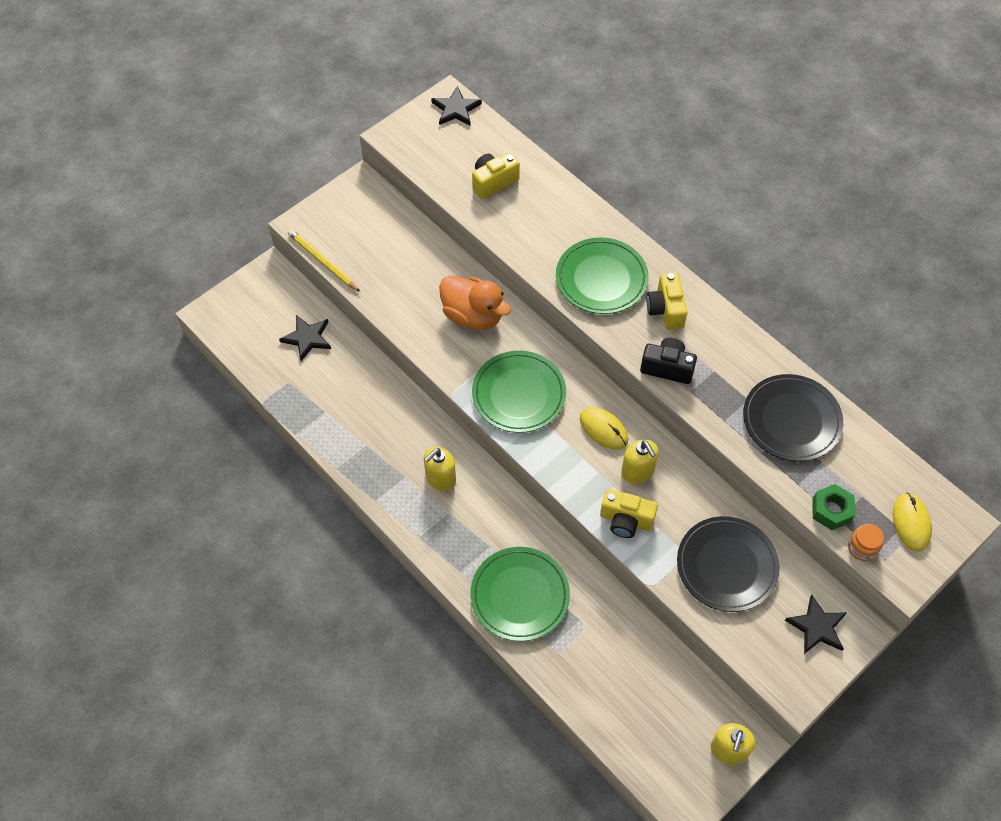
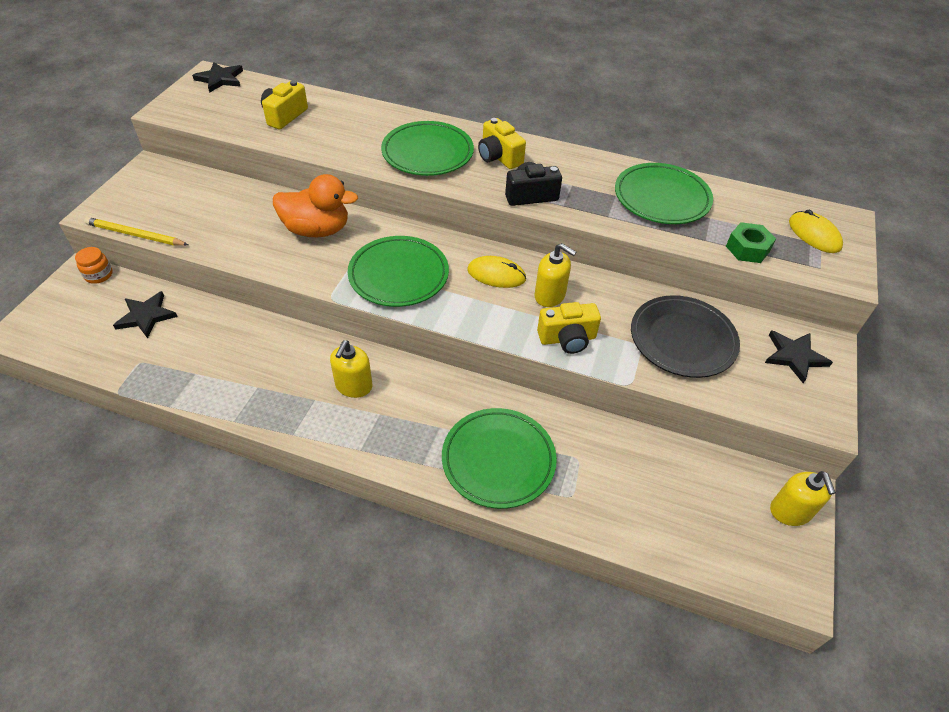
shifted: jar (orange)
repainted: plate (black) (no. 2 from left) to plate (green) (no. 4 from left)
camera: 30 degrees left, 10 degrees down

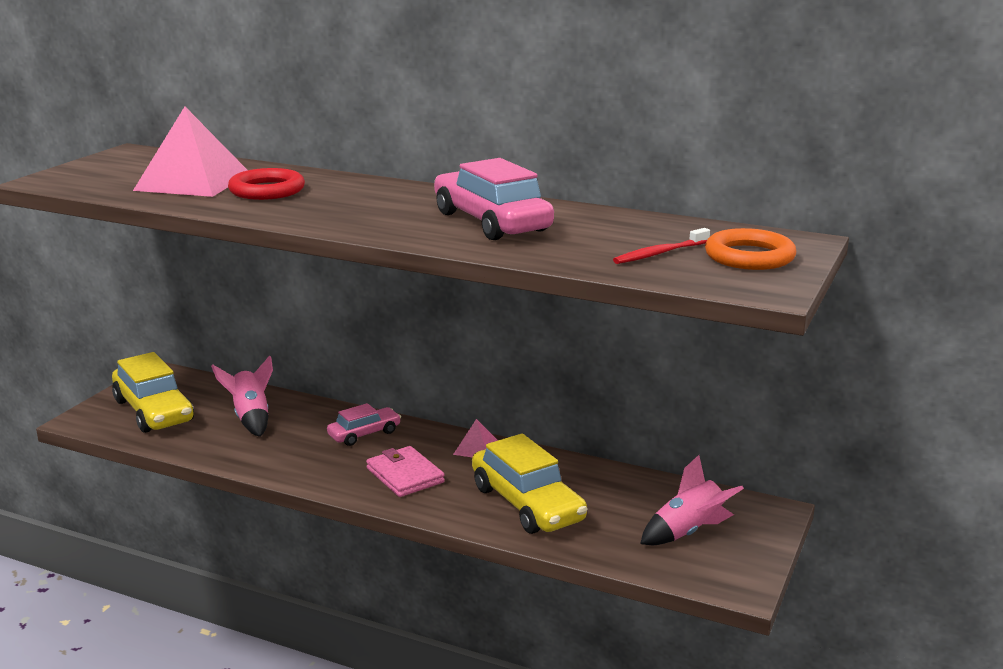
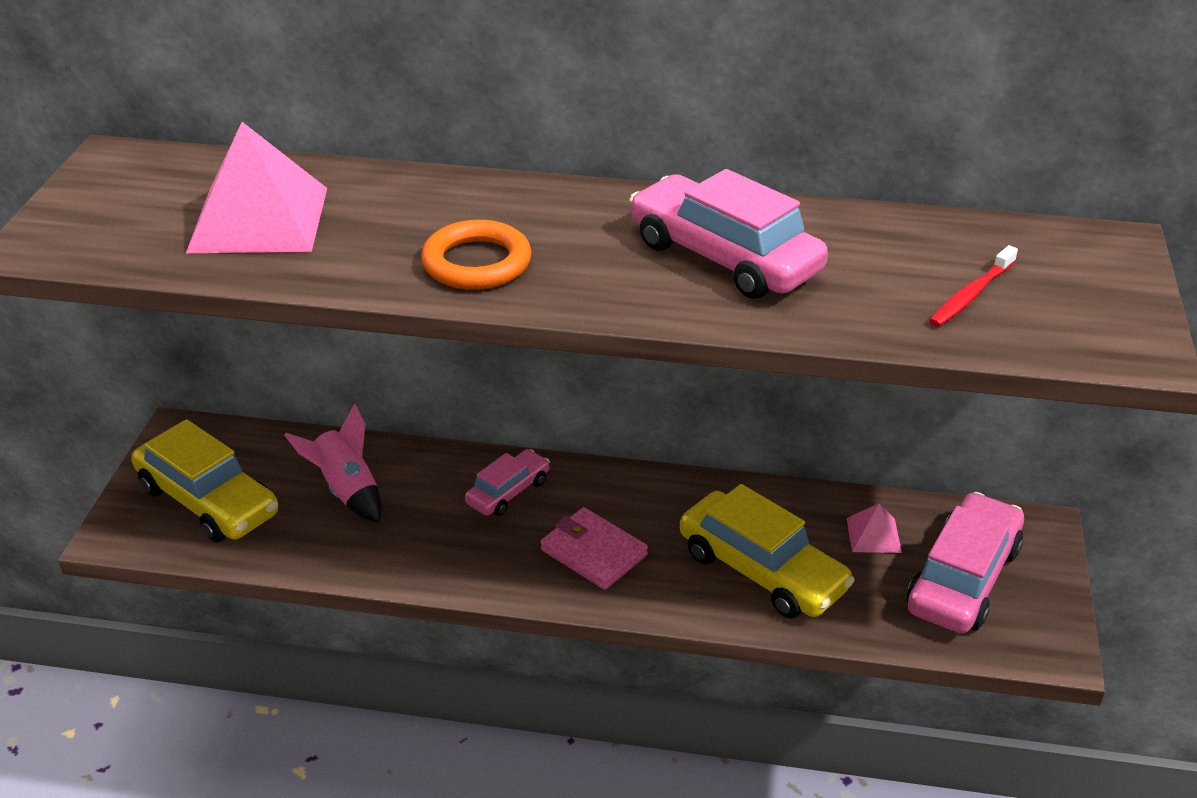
gone: ring (red)
shifted: ring (orange); pyramid (pink) (no. 2 from left)
swapped: rocket (pink) (no. 2 from left) to car (pink) (no. 3 from left)
camera: 15 degrees left, 15 degrees up

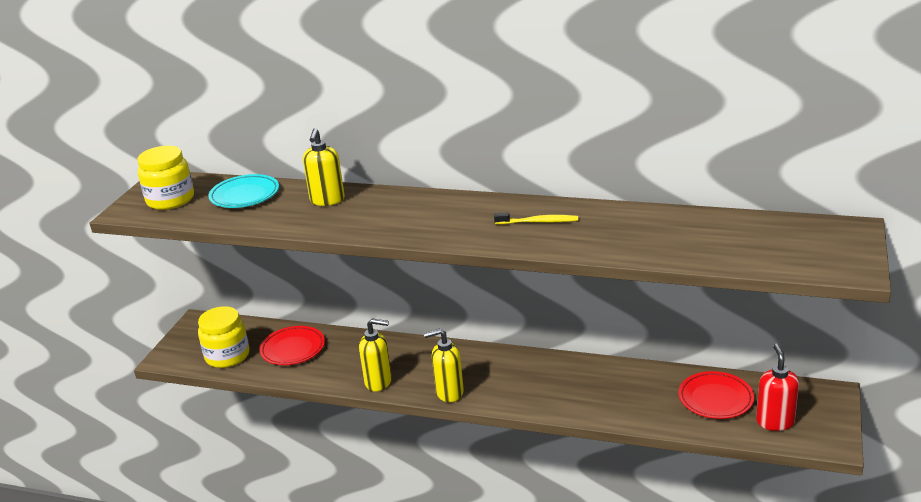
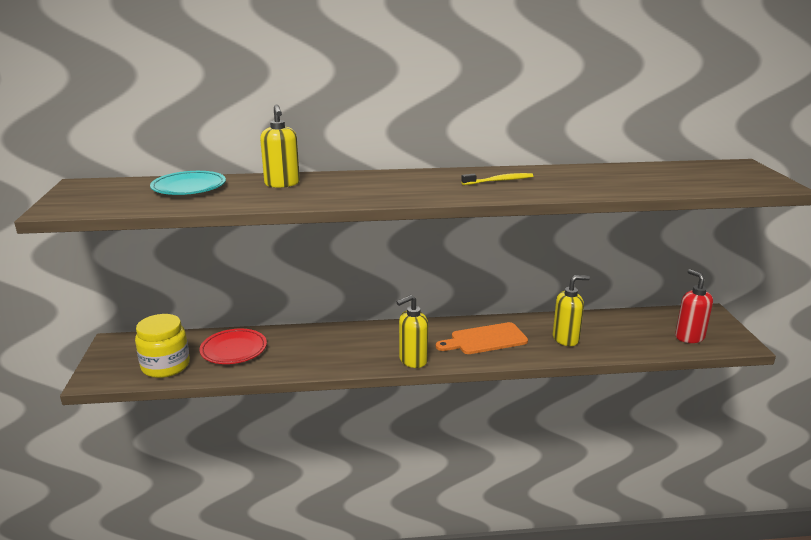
gone: jar (yellow) (no. 1 from left); plate (red) (no. 2 from left)
new: cutting board (orange)
shifted: soap dispenser (yellow) (no. 2 from left in the first image) to soap dispenser (yellow) (no. 3 from left)
camera: 25 degrees left, 5 degrees down

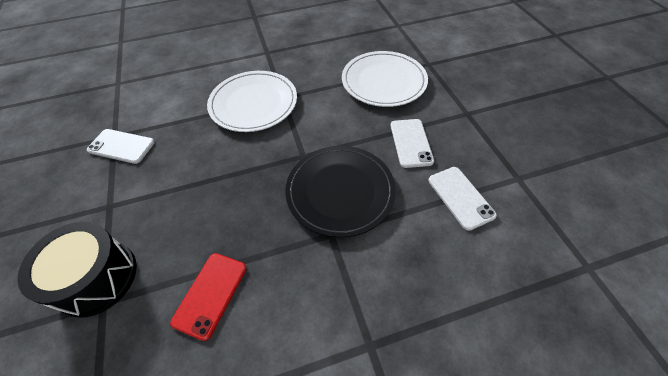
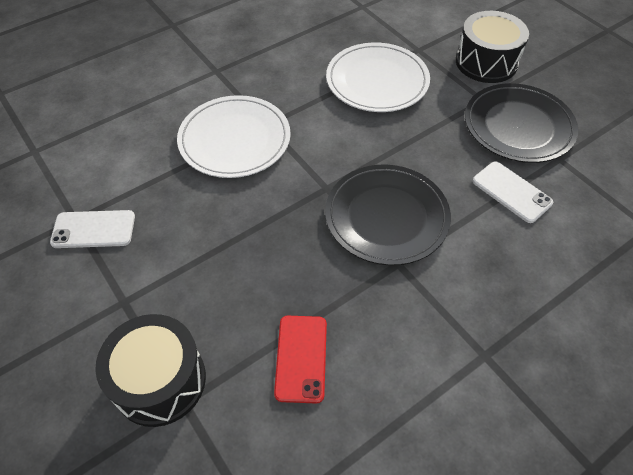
gone: phone (white) (no. 2 from left)
new: drum (black) (no. 2 from left); plate (black) (no. 2 from left)
camera: 20 degrees left, 0 degrees up

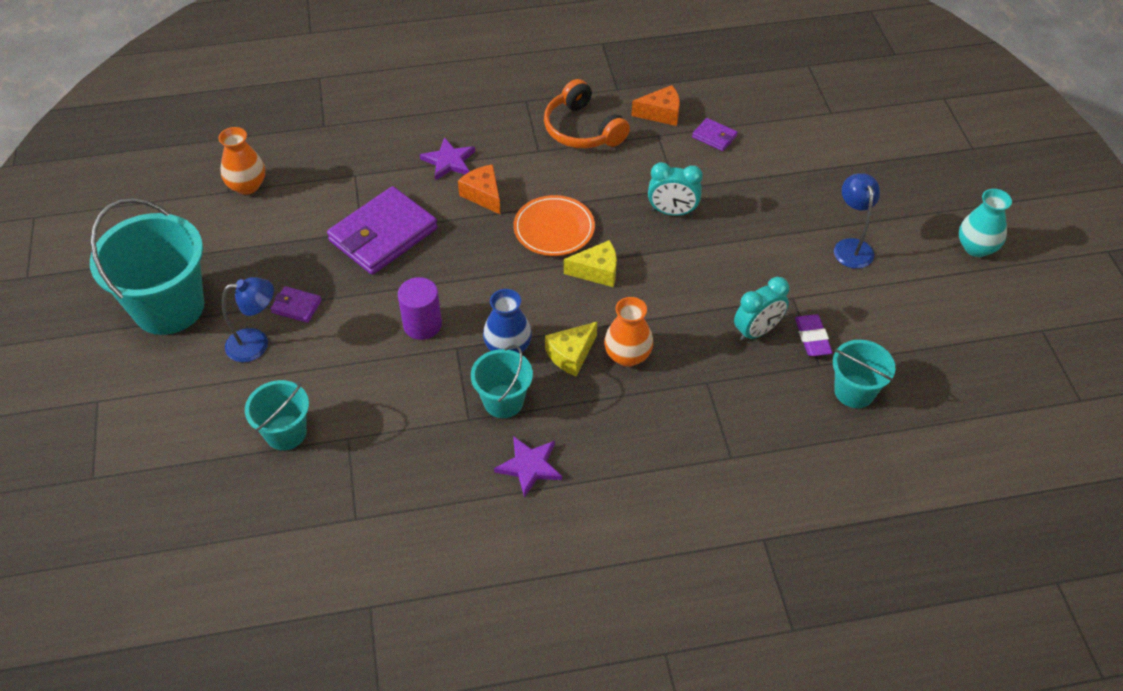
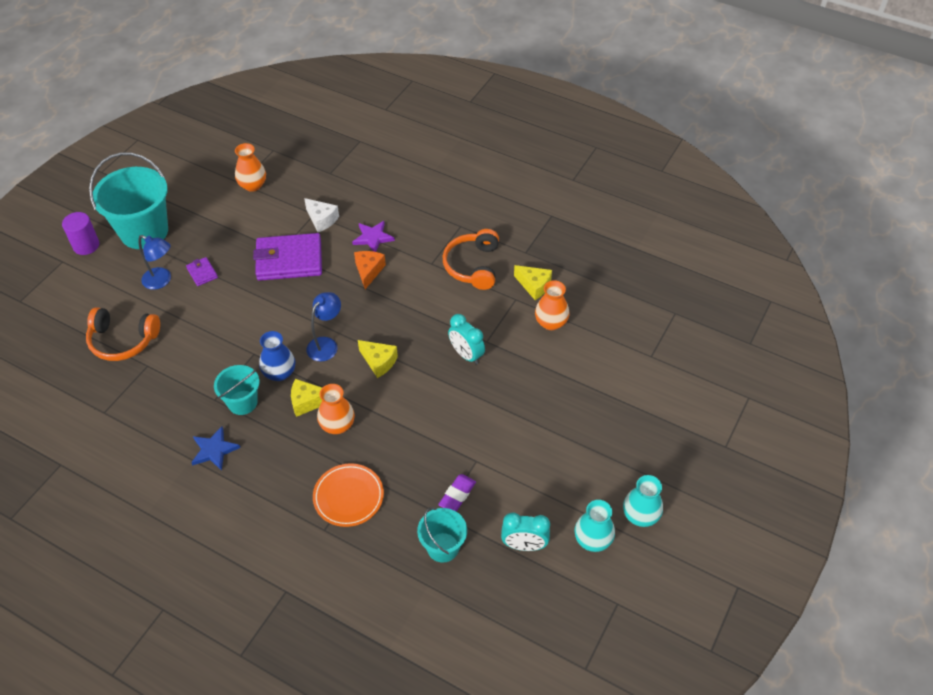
new: cheese (white); vase (turquoise) (no. 1 from left)
shifted: lamp (blue) (no. 2 from left); plate (orange); cylinder (purple); clock (turquoise) (no. 2 from left)
swapped: wallet (purple) (no. 3 from left) to vase (orange) (no. 3 from left); bucket (turquoise) (no. 2 from left) to headphones (orange) (no. 1 from left)
repainted: cheese (orange) (no. 2 from left) to cheese (yellow) (no. 3 from left); star (purple) (no. 2 from left) to star (blue)
camera: 40 degrees right, 0 degrees up

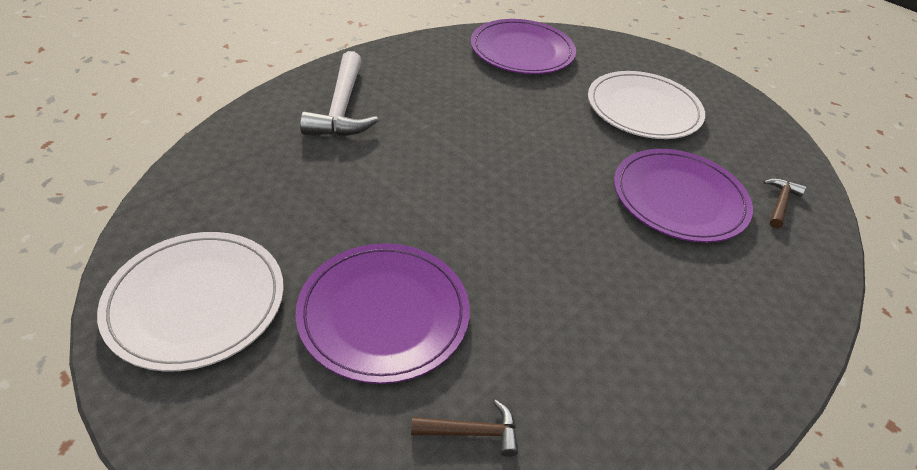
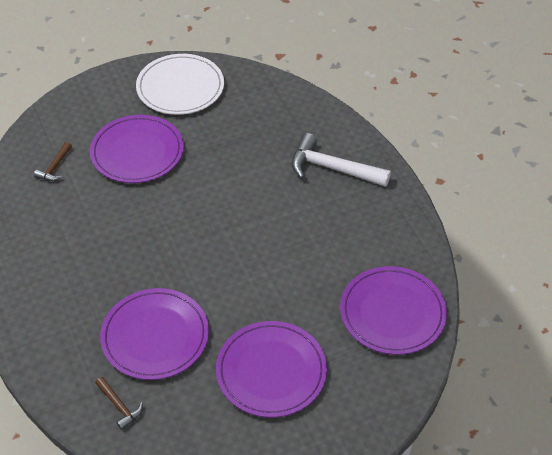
repainted: plate (white) (no. 2 from left) to plate (purple) (no. 3 from left)
camera: 115 degrees right, 5 degrees up

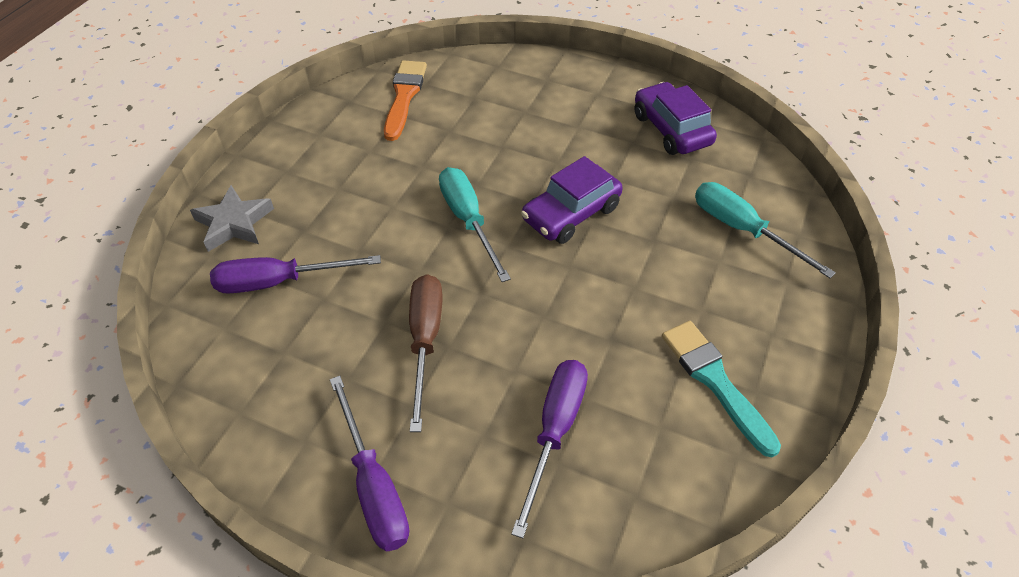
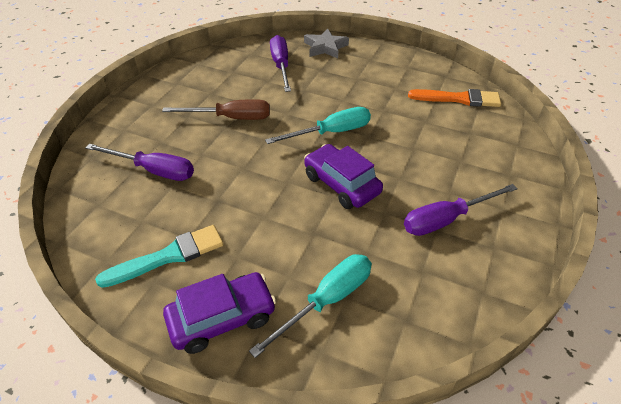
shifted: car (purple) (no. 2 from left in the first image) to car (purple) (no. 1 from left); screwdriver (purple) (no. 2 from left in the first image) to screwdriver (purple) (no. 3 from left)
camera: 90 degrees right, 5 degrees down

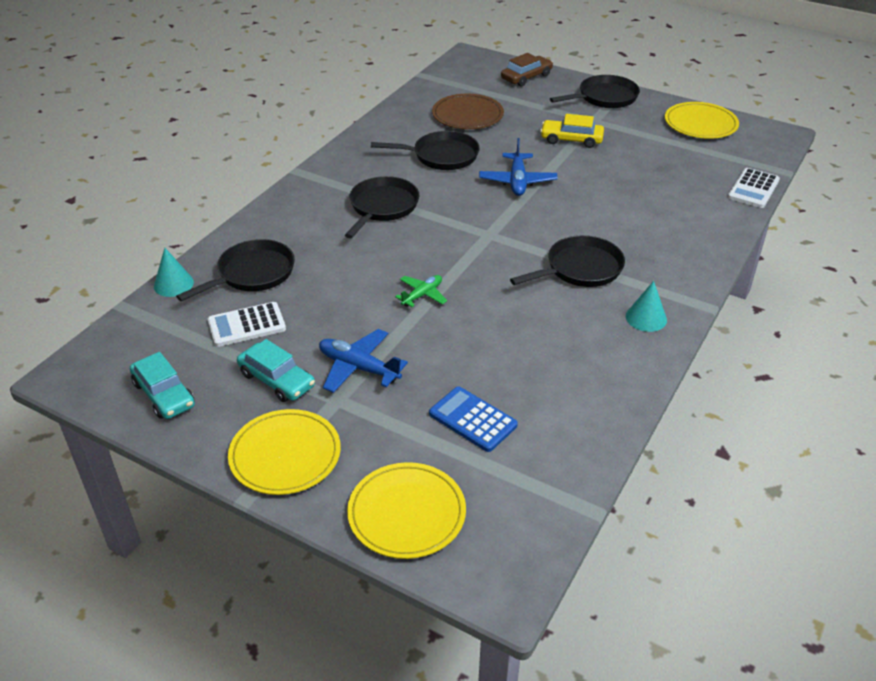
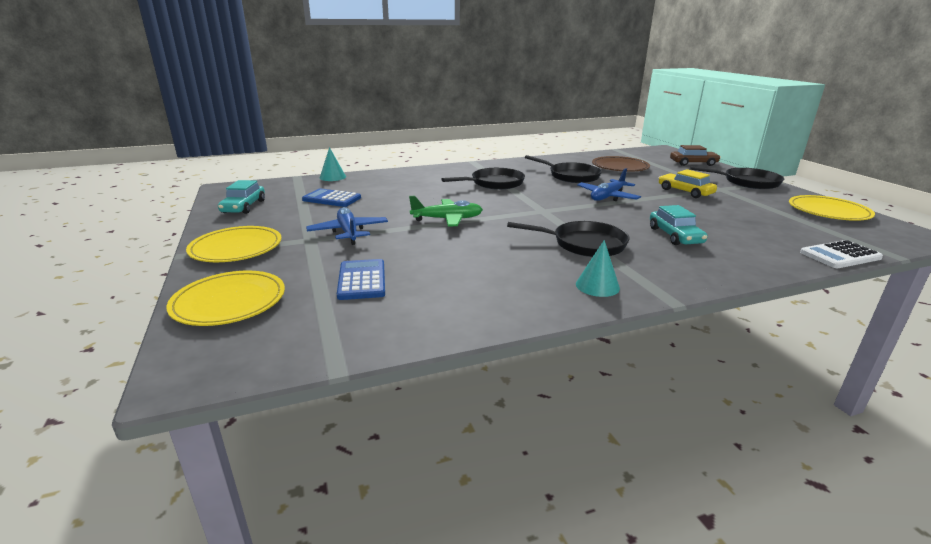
gone: pan (black) (no. 1 from left)
shifted: car (turquoise) (no. 2 from left)
repainted: calculator (white) (no. 1 from left) to calculator (blue) (no. 1 from left)
scaled: plane (green) x1.55
camera: 40 degrees right, 15 degrees down

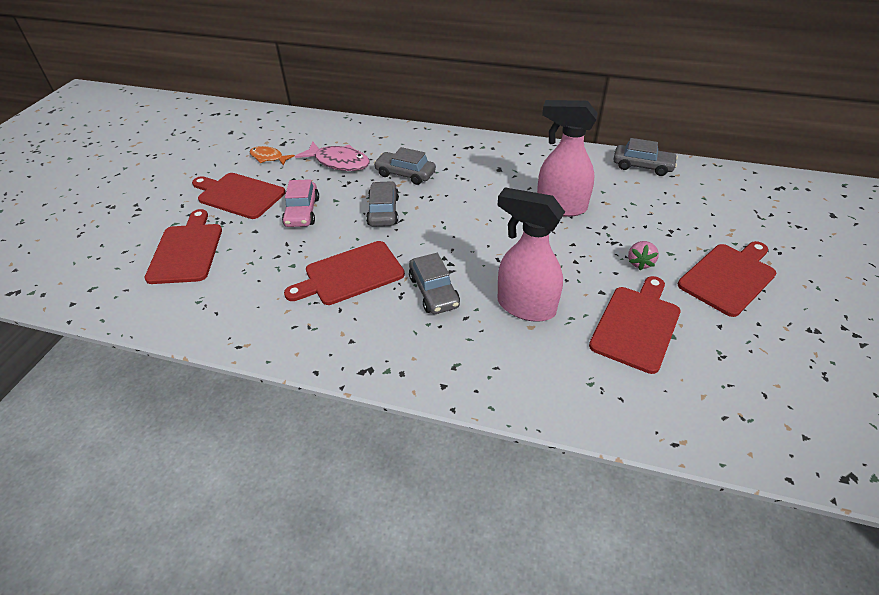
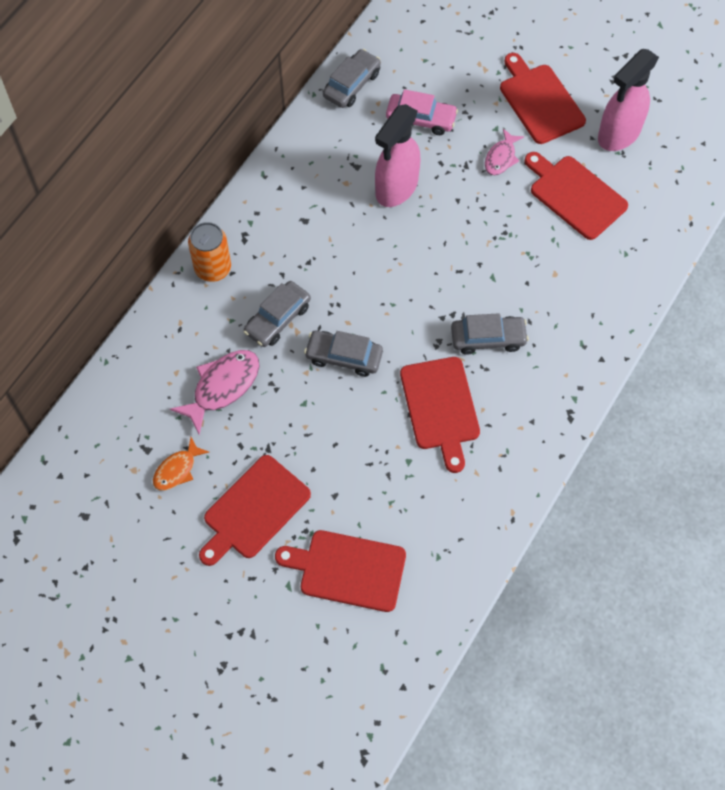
new: can (orange)
shifted: car (pink); spray bottle (pink) (no. 1 from left in the first image) to spray bottle (pink) (no. 2 from left)
swapped: strawberry (pink) to fish (pink) (no. 2 from left)
camera: 75 degrees left, 20 degrees up

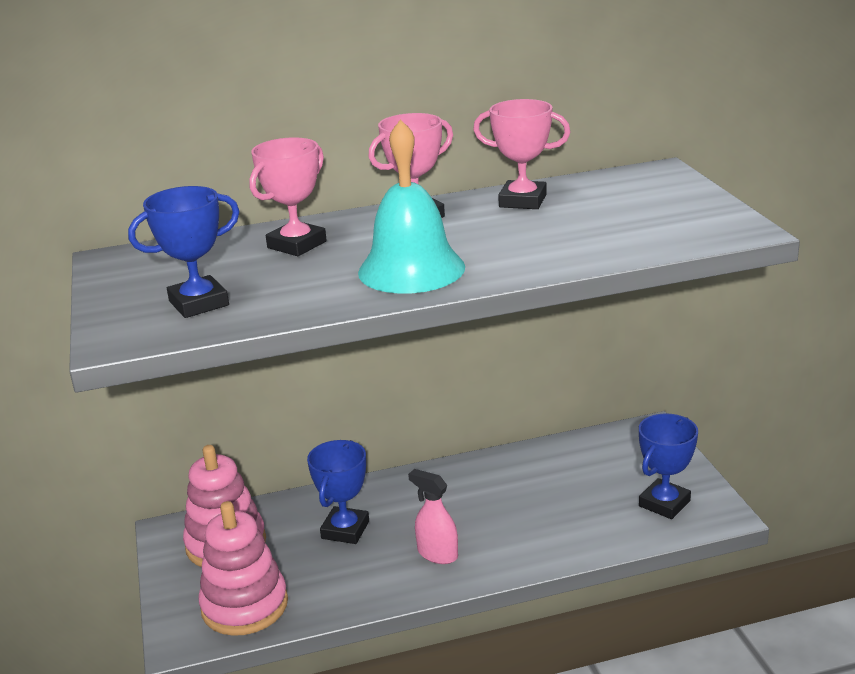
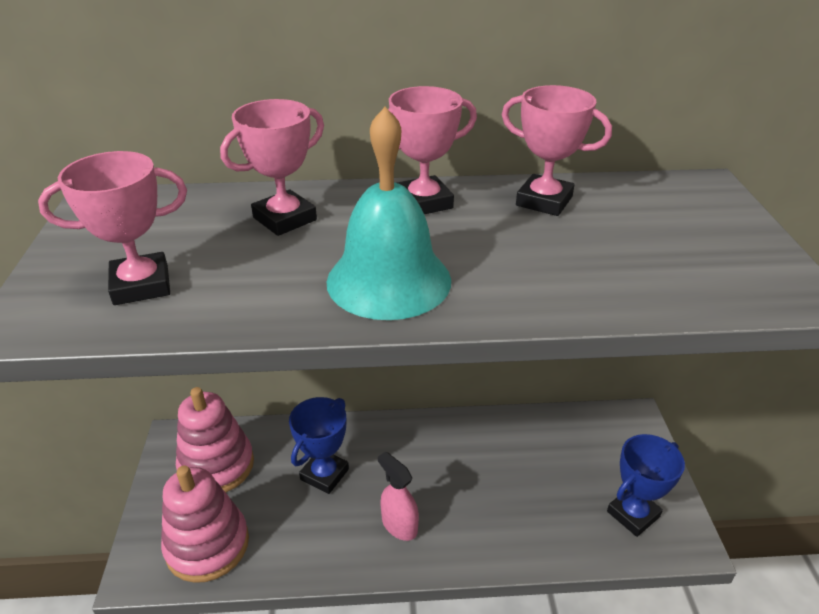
repainted: trophy (blue) (no. 1 from left) to trophy (pink) (no. 1 from left)
camera: 10 degrees right, 10 degrees up

